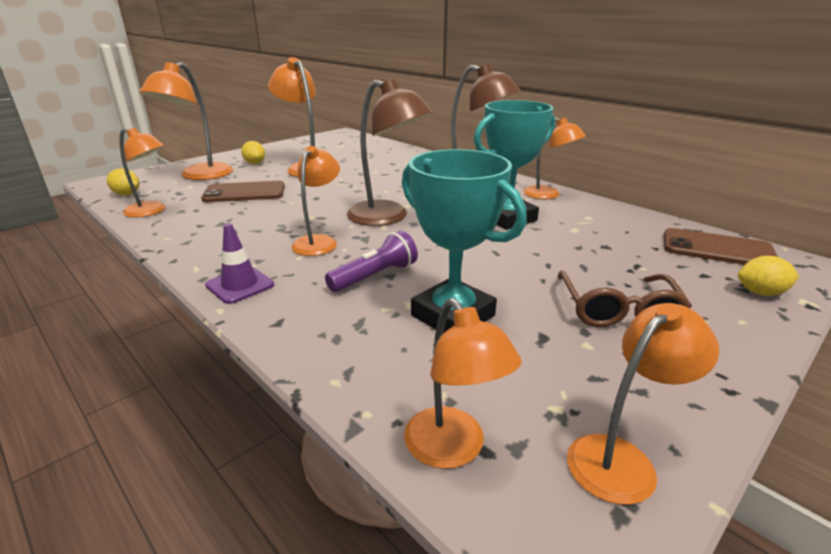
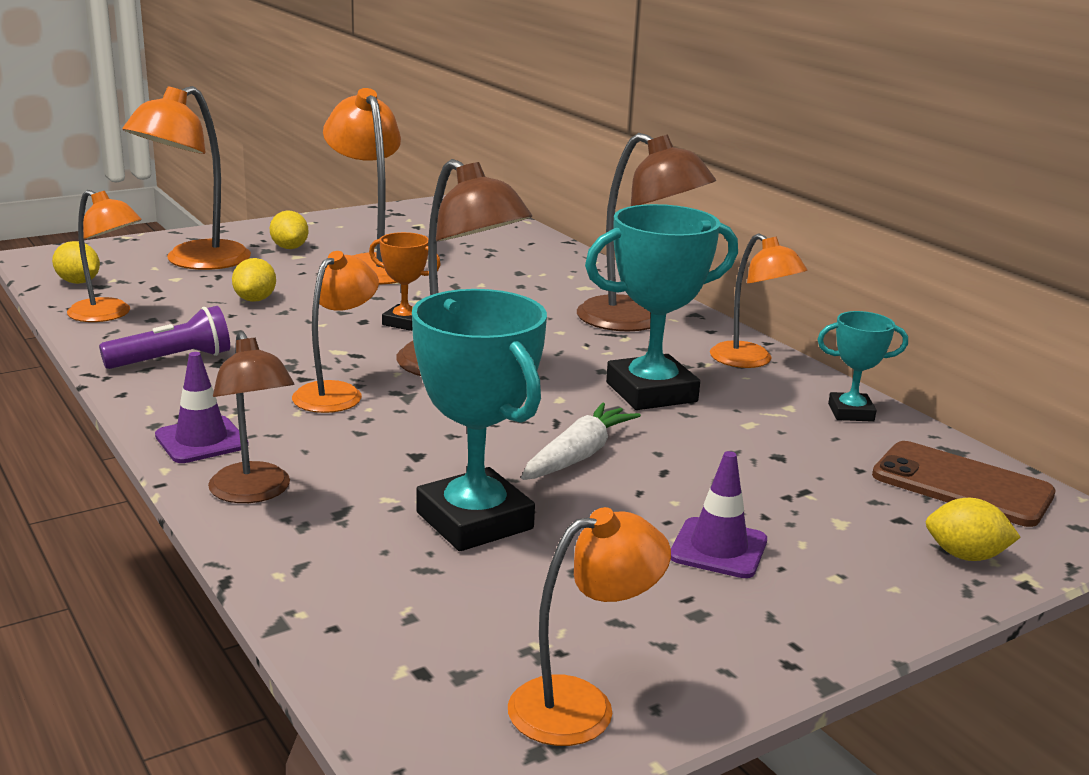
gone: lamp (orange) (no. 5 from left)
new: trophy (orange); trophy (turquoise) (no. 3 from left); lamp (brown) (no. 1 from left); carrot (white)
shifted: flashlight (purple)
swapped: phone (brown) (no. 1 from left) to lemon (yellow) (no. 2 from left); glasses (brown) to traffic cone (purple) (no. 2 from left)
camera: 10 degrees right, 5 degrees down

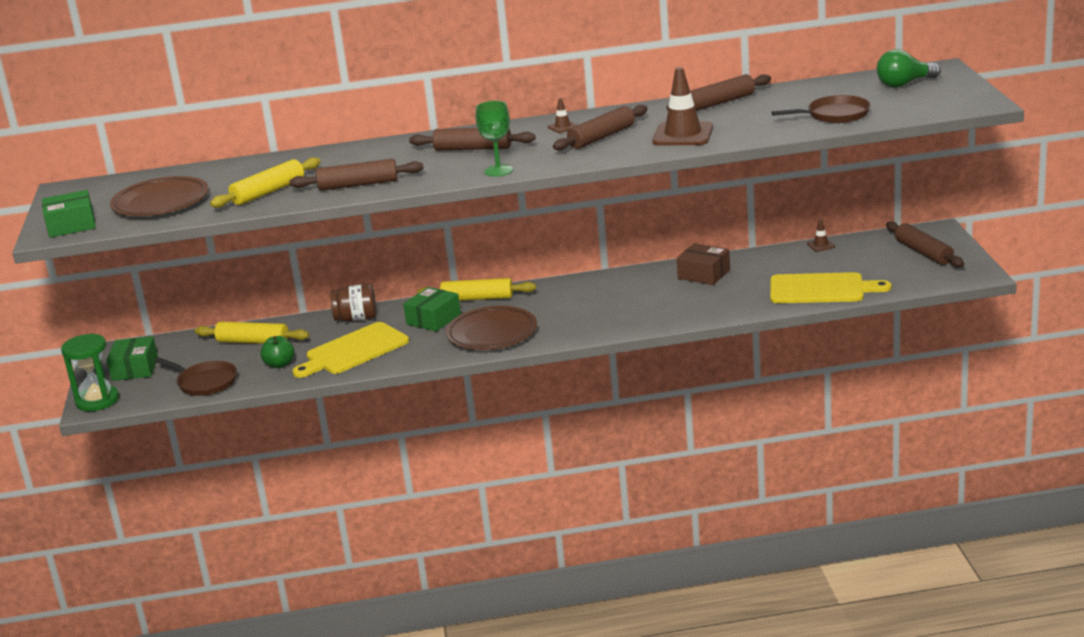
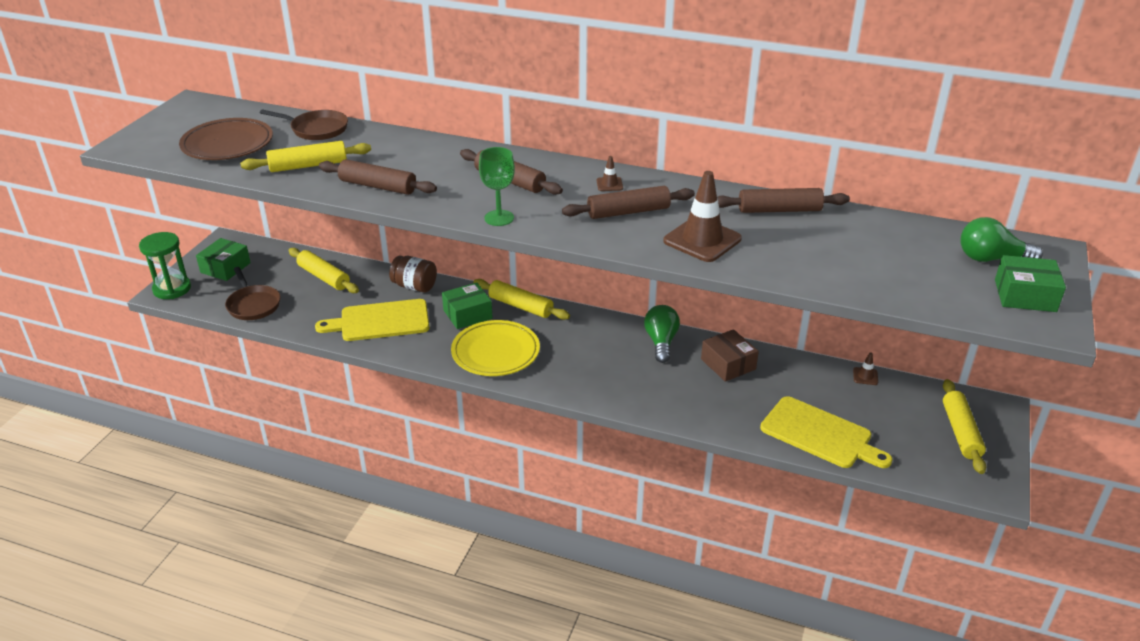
gone: apple (green)
new: light bulb (green) (no. 1 from left)
shifted: pan (brown) (no. 2 from left); box (green) (no. 1 from left in the first image) to box (green) (no. 3 from left)
repainted: rolling pin (brown) (no. 5 from left) to rolling pin (yellow) (no. 4 from left); plate (brown) (no. 2 from left) to plate (yellow)
camera: 25 degrees right, 10 degrees up

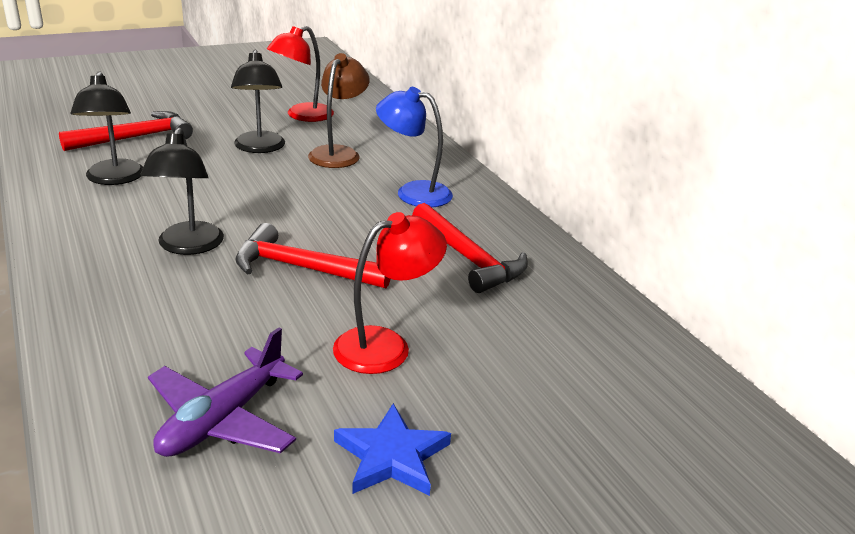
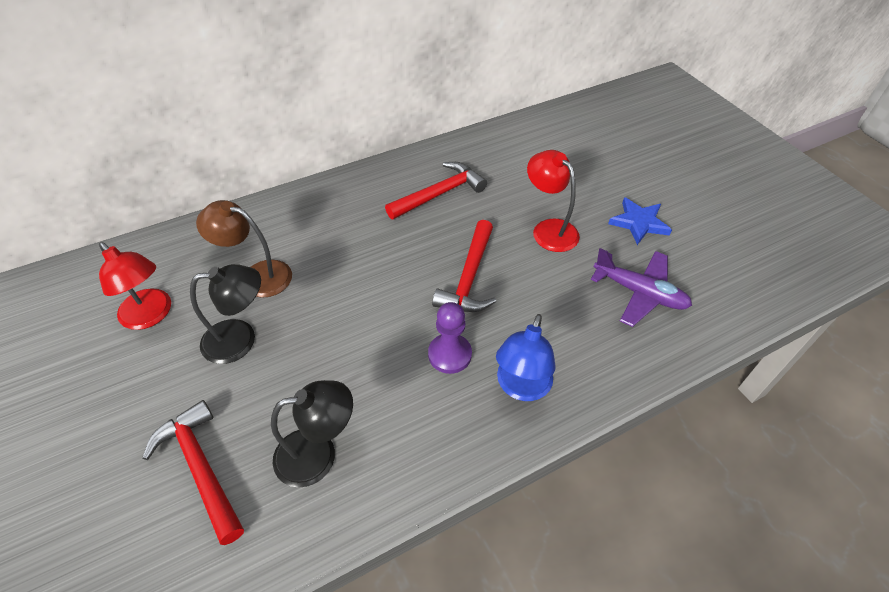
shifted: lamp (blue)
swapped: lamp (black) (no. 2 from left) to pawn (purple)
camera: 90 degrees left, 20 degrees up

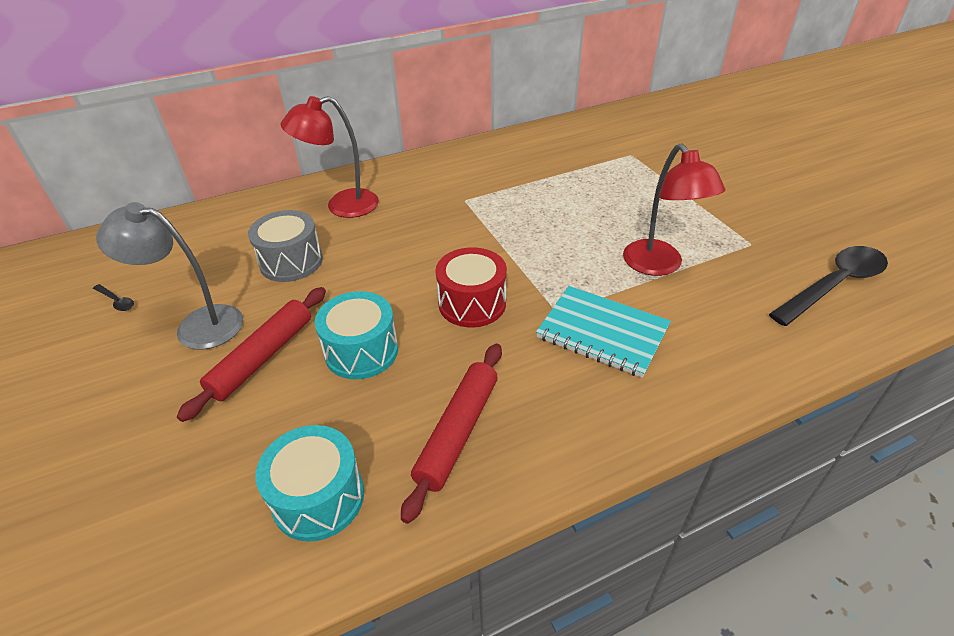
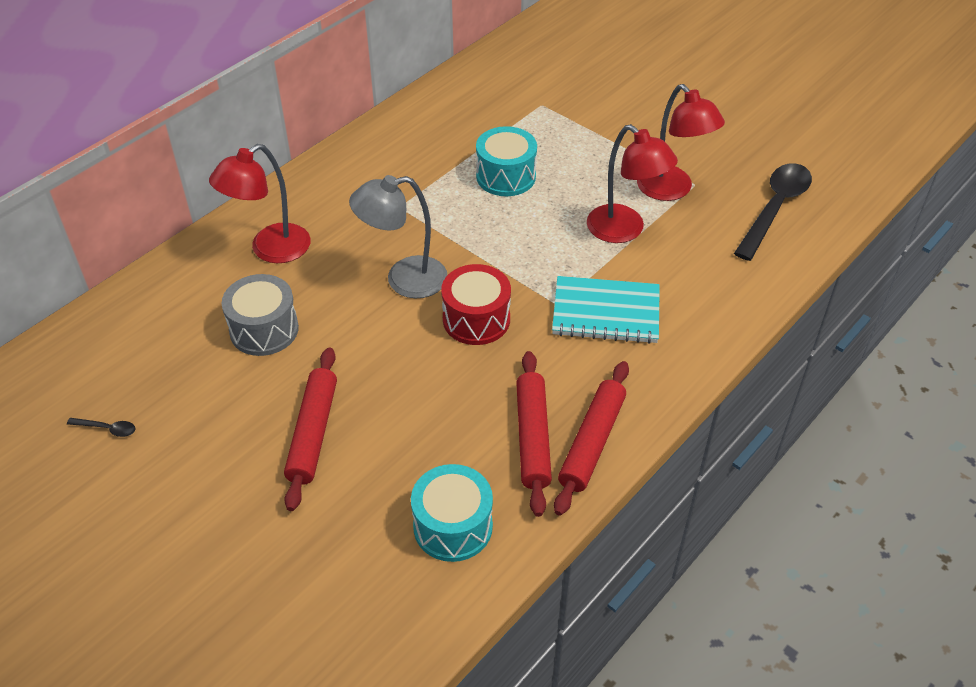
new: lamp (red) (no. 3 from left); rolling pin (red) (no. 3 from left)
shifted: lamp (grey); drum (turquoise) (no. 2 from left)
camera: 25 degrees left, 5 degrees up

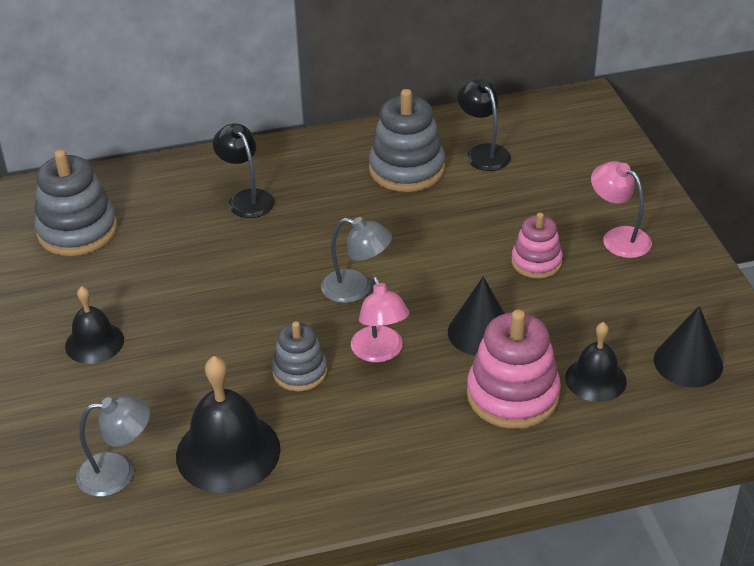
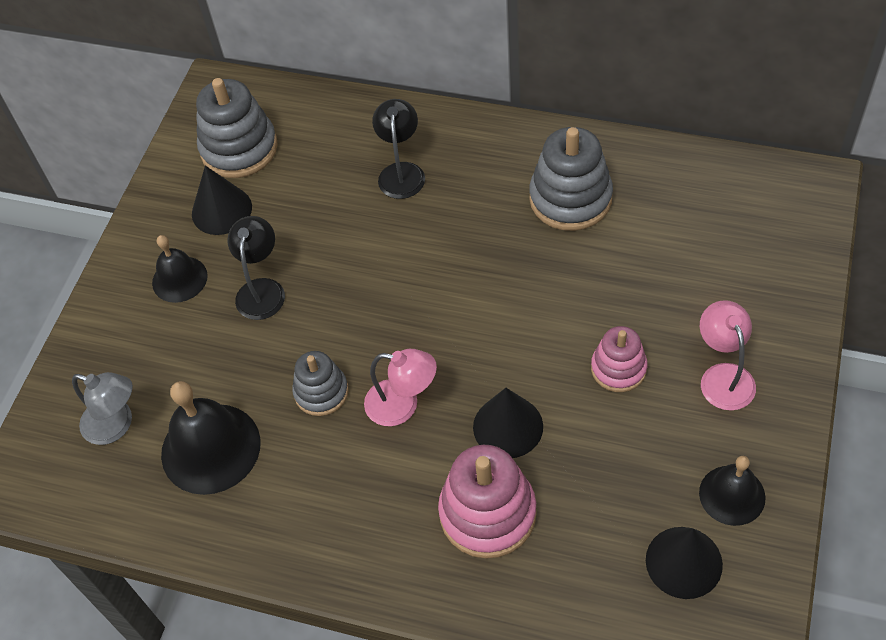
gone: lamp (grey) (no. 2 from left)
new: cone (black) (no. 1 from left)
shifted: lamp (black) (no. 2 from left in the first image) to lamp (black) (no. 1 from left); bell (black) (no. 3 from left)
rotated: lamp (pink) (no. 1 from left) 90 degrees counterclockwise
camera: 35 degrees right, 15 degrees up

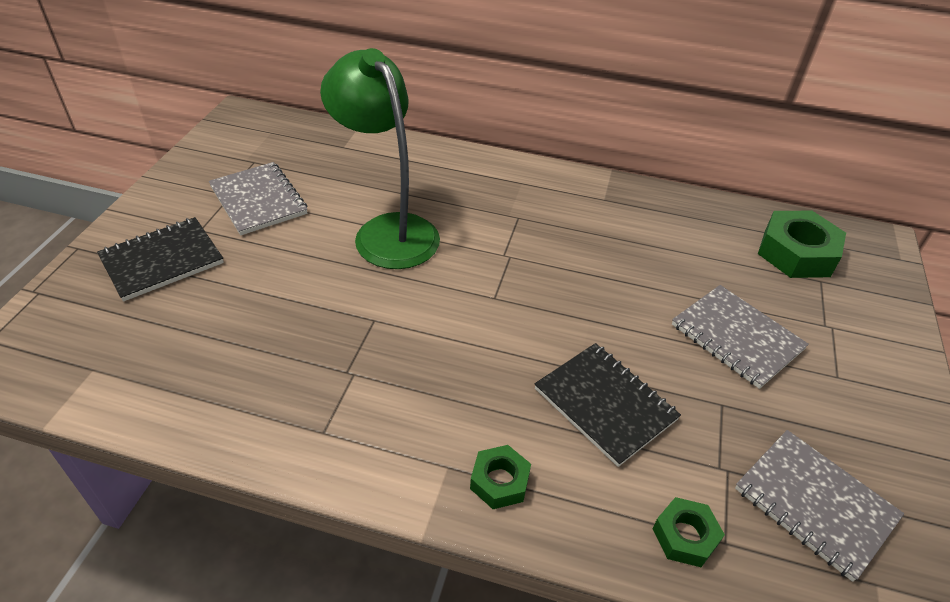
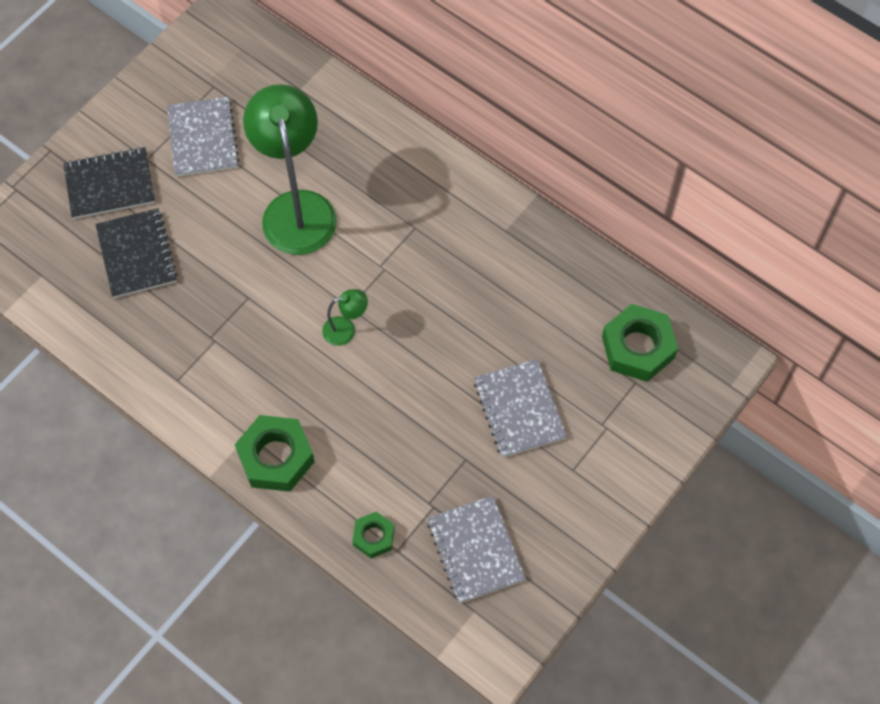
new: lamp (green) (no. 2 from left)
shifted: notebook (black) (no. 2 from left)
scaled: nut (green) (no. 1 from left) x1.78
camera: 25 degrees right, 20 degrees up

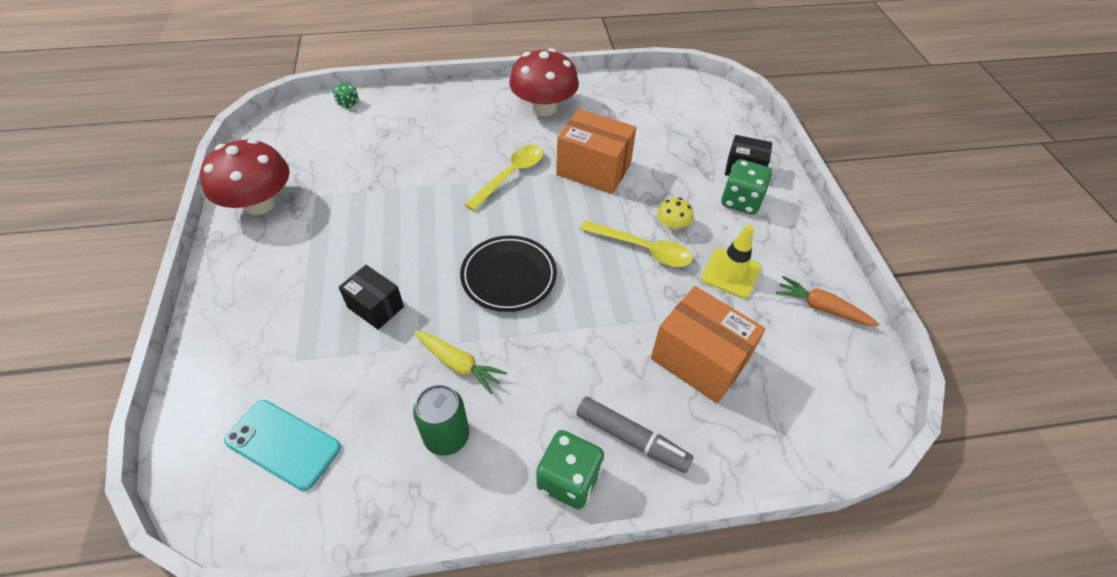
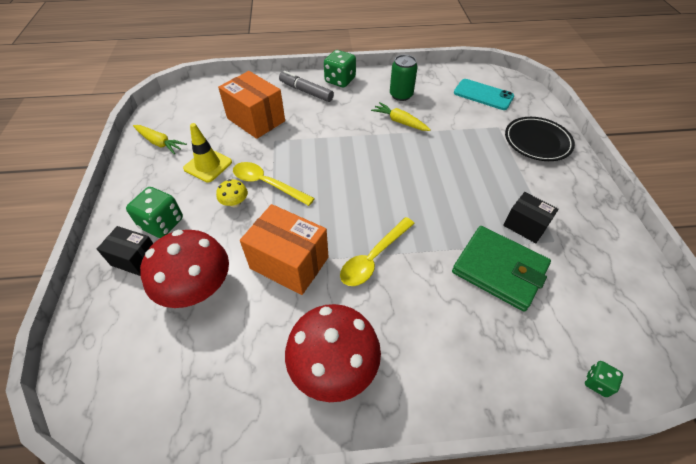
new: wallet (green)
shifted: mushroom (red) (no. 1 from left); plate (black); box (black) (no. 1 from left in the first image) to box (black) (no. 2 from left)
repainted: carrot (orange) to carrot (yellow) (no. 1 from left)
camera: 175 degrees left, 0 degrees up

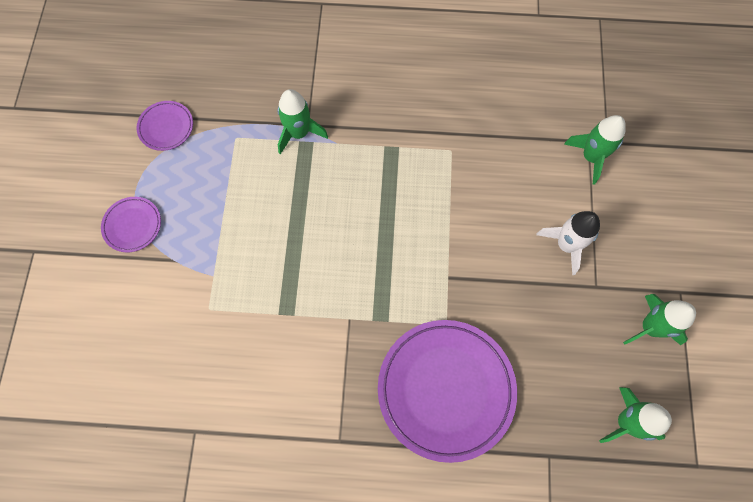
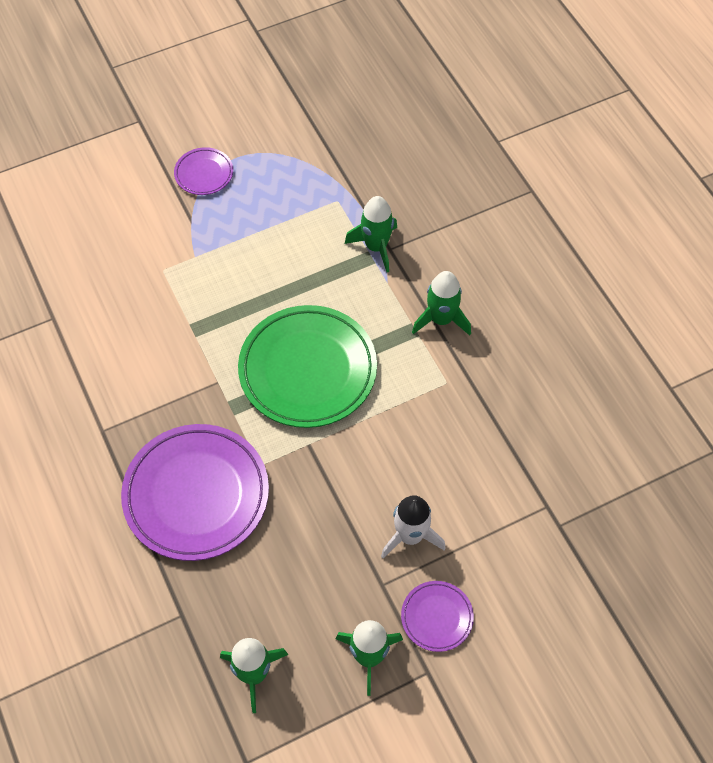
new: plate (green)
shifted: plate (purple) (no. 2 from left in the first image) to plate (purple) (no. 3 from left); rocket (green) (no. 2 from left in the first image) to rocket (green) (no. 4 from left)
camera: 60 degrees right, 10 degrees down

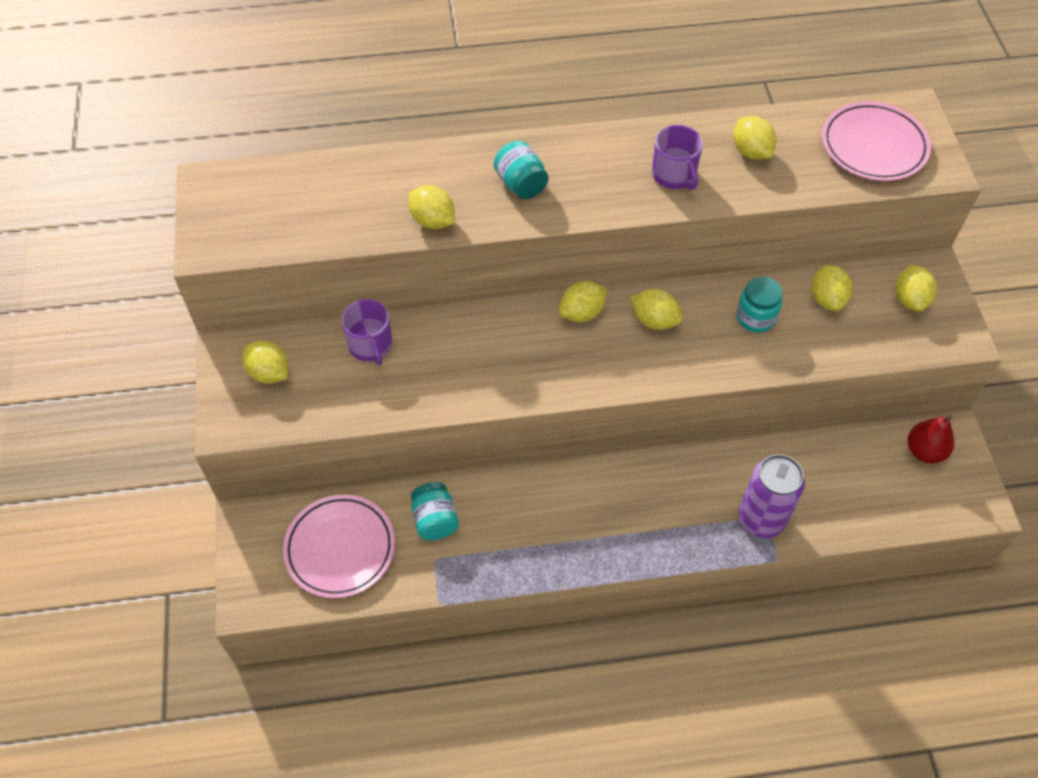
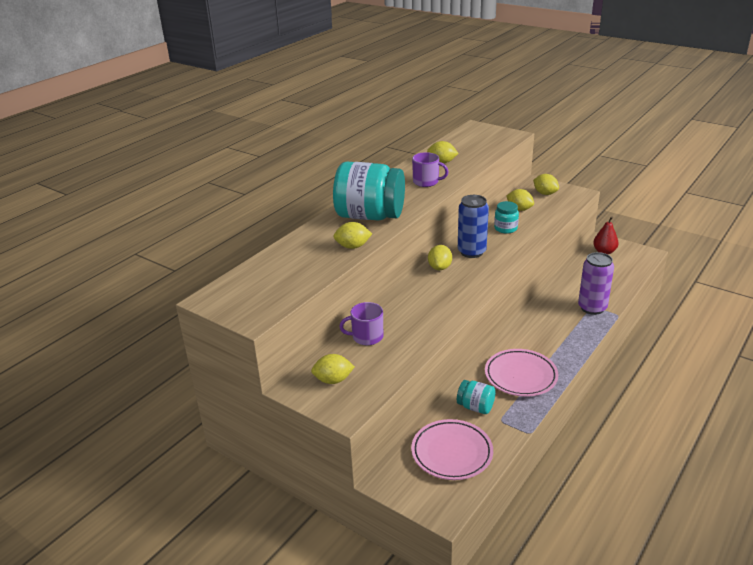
shifted: plate (pink) (no. 2 from left)
swapped: lemon (yellow) (no. 4 from left) to can (blue)
rotated: mug (purple) (no. 1 from left) 150 degrees clockwise
scaled: jar (turquoise) (no. 2 from left in the first image) x2.14
camera: 45 degrees left, 25 degrees down

